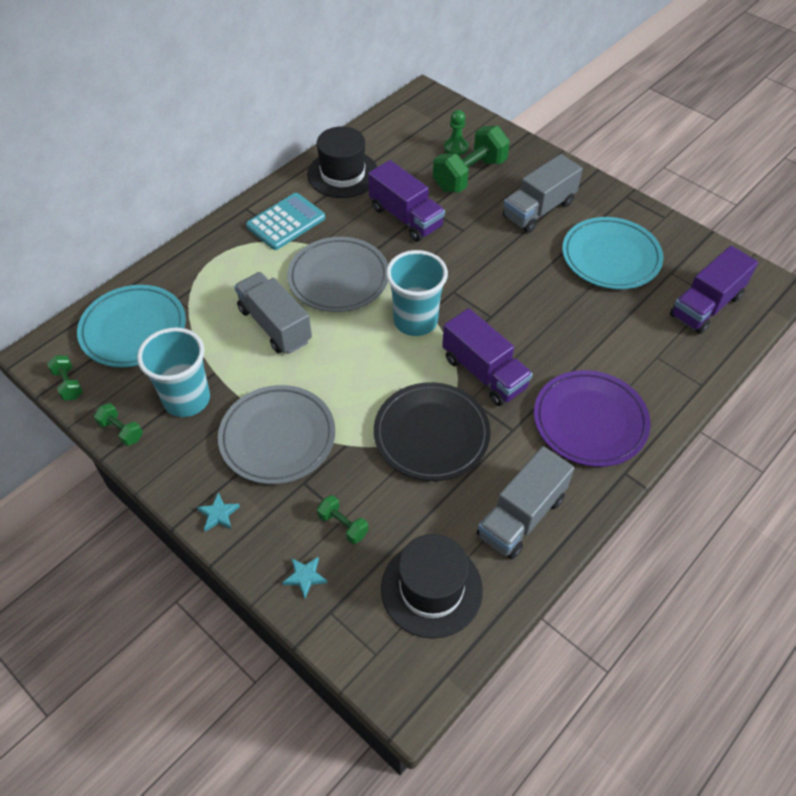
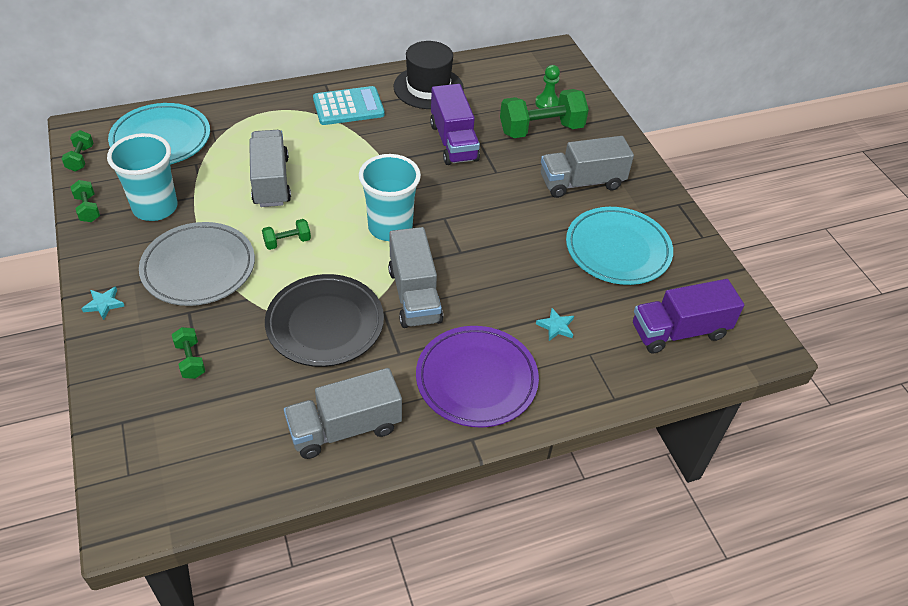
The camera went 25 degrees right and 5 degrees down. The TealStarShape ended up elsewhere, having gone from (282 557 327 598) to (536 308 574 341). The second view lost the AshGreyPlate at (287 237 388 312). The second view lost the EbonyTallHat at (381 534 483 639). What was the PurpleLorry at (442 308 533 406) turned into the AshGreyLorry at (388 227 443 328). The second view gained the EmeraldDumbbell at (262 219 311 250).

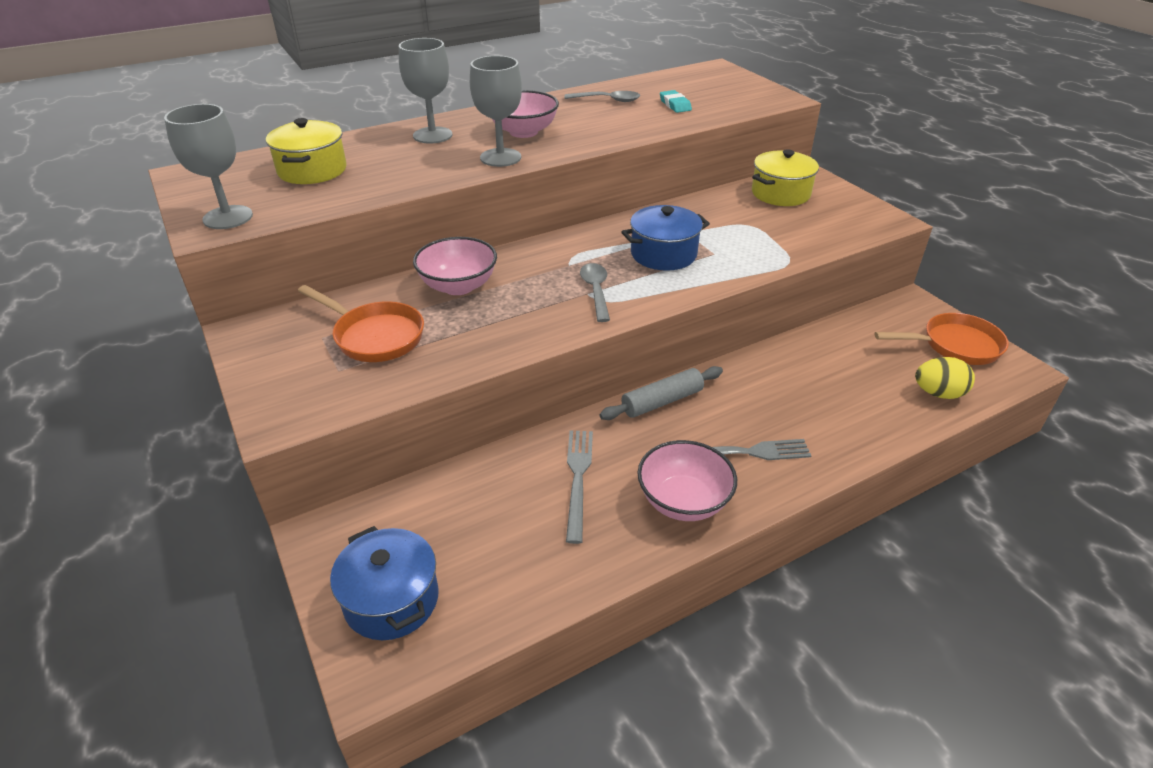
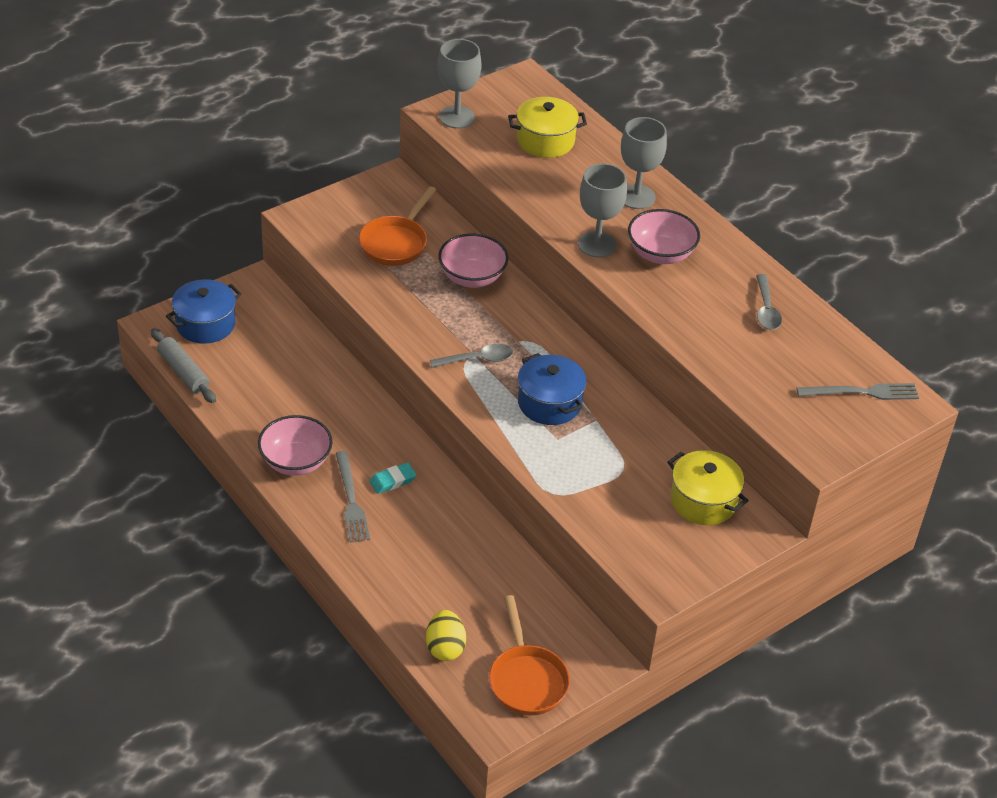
The camera went 80 degrees right and 5 degrees up. The AshGreyTableFork ended up elsewhere, having gone from (566 431 593 544) to (797 383 919 400). The AshGreyRollingPin ended up elsewhere, having gone from (600 366 723 420) to (151 328 216 403). The TealPencilEraser ended up elsewhere, having gone from (660 90 692 113) to (370 463 416 494).

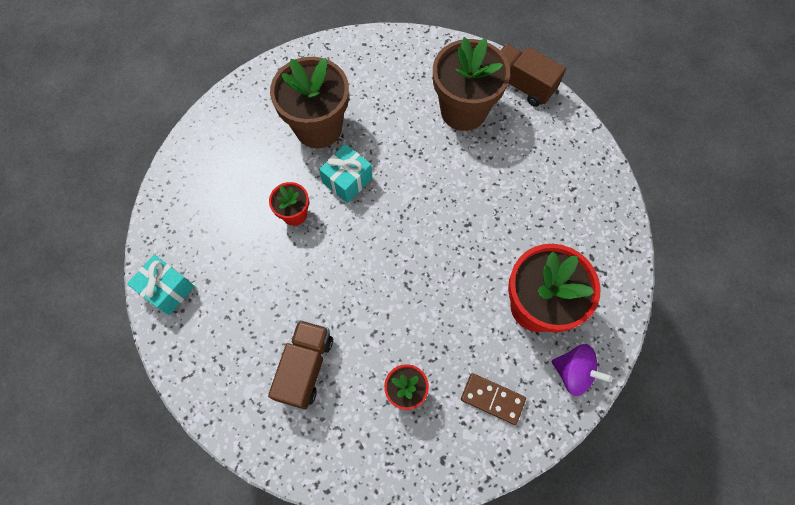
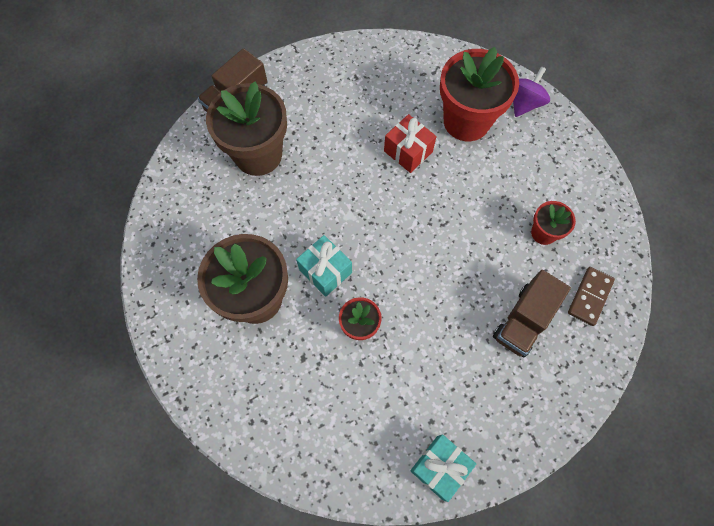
The camera went 85 degrees left and 0 degrees up. The RussetLorry at (268 320 333 410) ended up facing another way, 75 degrees counterclockwise from before. The RussetDominoTile ended up elsewhere, having gone from (461 373 526 425) to (568 267 615 326). The second view gained the ScarletGift at (384 114 437 173).

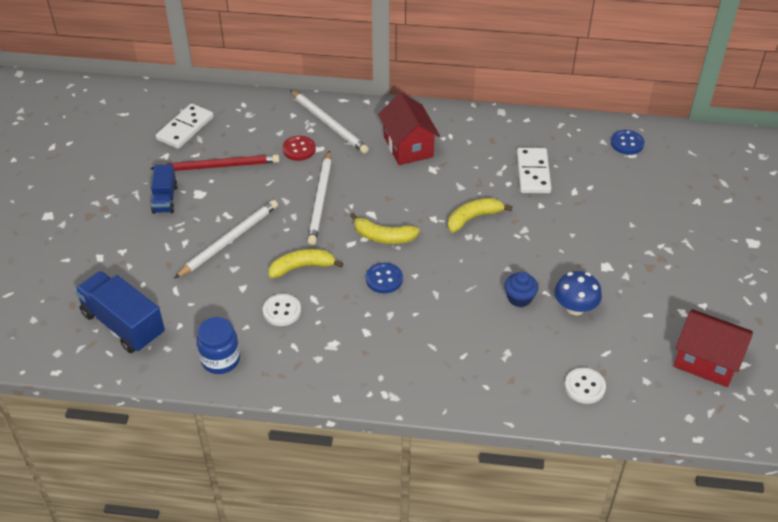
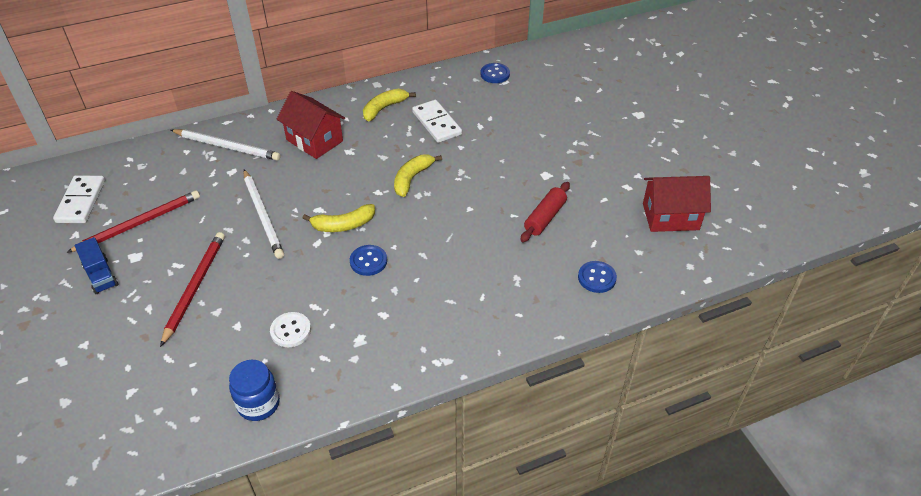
The camera went 30 degrees left and 0 degrees up. The second view lost the RoyalBlueLorry at (75 271 165 353). What was the WhiteLeadPencil at (175 200 278 278) turned into the ScarletLeadPencil at (160 232 225 347). The YellowToyBanana ended up elsewhere, having gone from (269 249 343 278) to (363 89 416 122). The second view lost the ScarletButton at (282 136 316 161). The second view lost the RoyalBlueFairyCake at (504 272 538 307). Where the RoyalBlueFungus stood at (554 271 602 315), the ScarletRollingPin came to stand at (521 182 570 242). What was the WhiteButton at (565 368 606 404) turned into the RoyalBlueButton at (578 261 617 293).

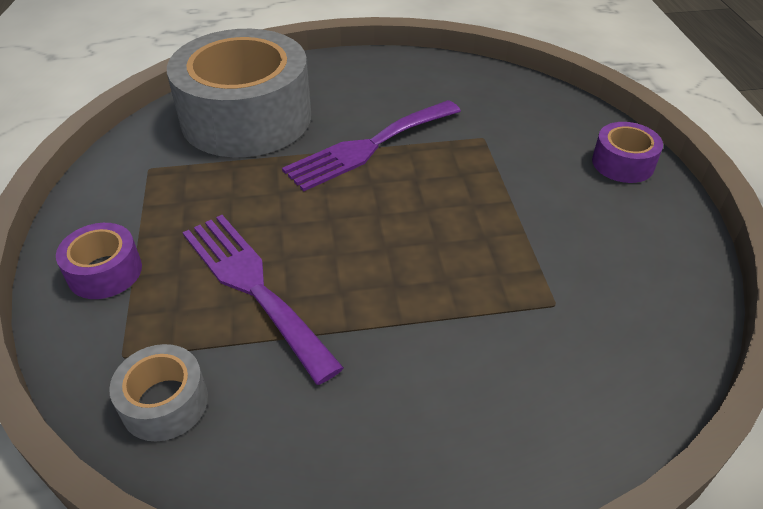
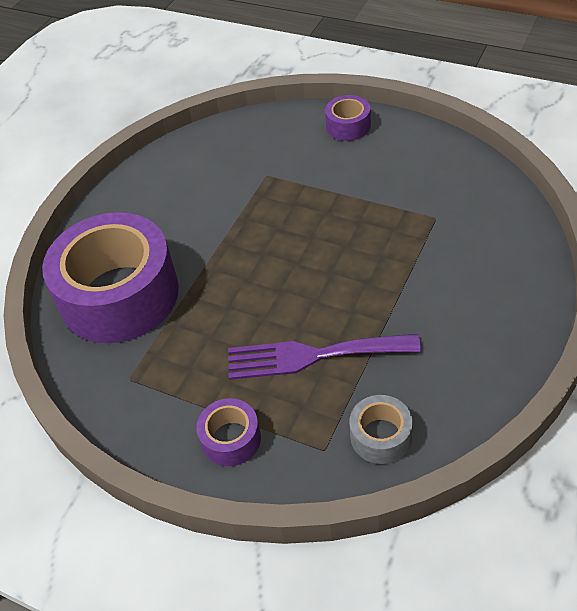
The camera went 50 degrees left and 5 degrees up. What was the AshGreyTape at (167 29 311 157) turned into the PurpleTape at (42 212 179 343). The second view lost the PurpleTableFork at (282 100 461 192).

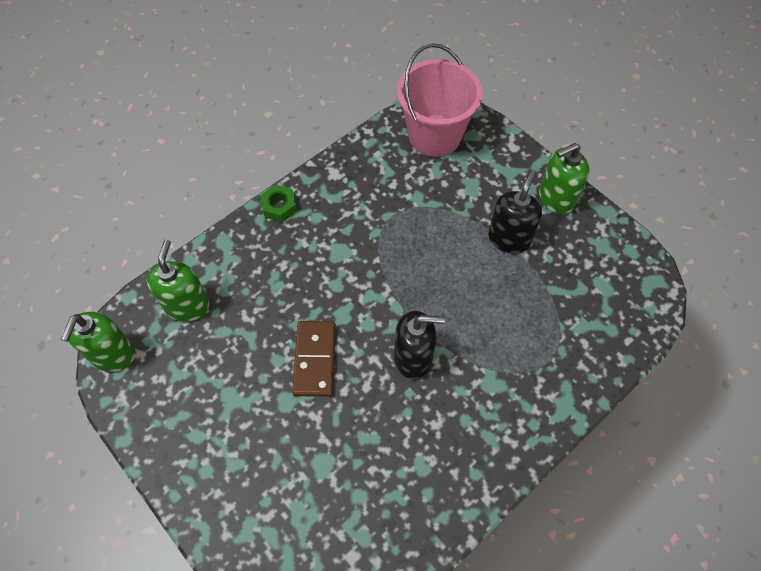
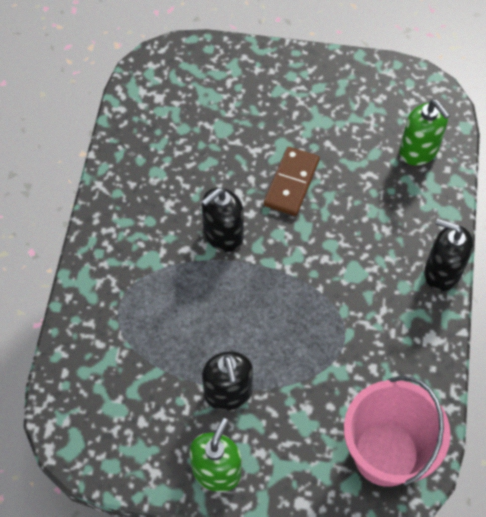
The camera went 140 degrees right and 0 degrees up. The second view lost the EmeraldPumpBottle at (61 312 135 372). Where the EmeraldNut stood at (260 185 297 222), the EbonyPumpBottle came to stand at (424 219 473 291). The RussetDominoTile at (292 321 336 397) ended up facing another way, 60 degrees clockwise from before.

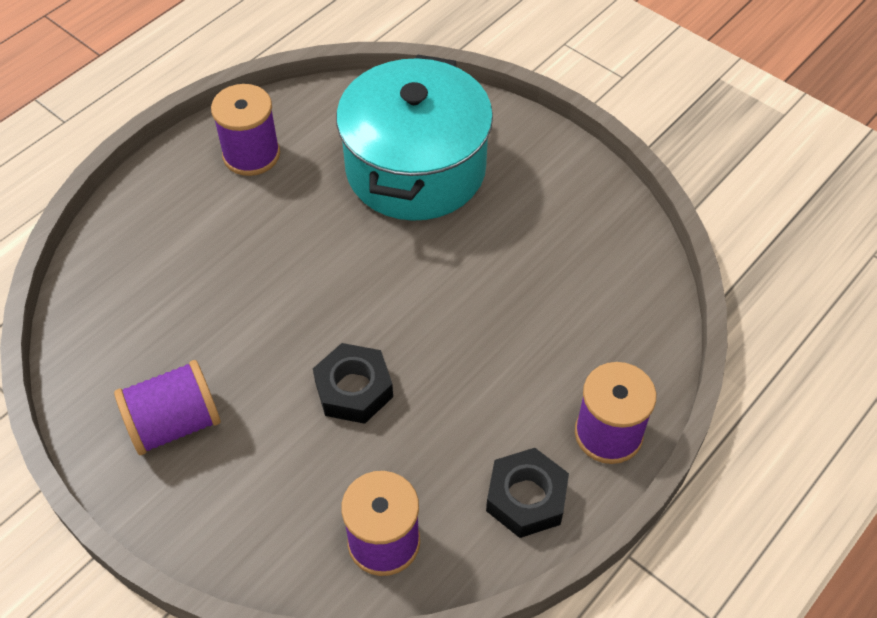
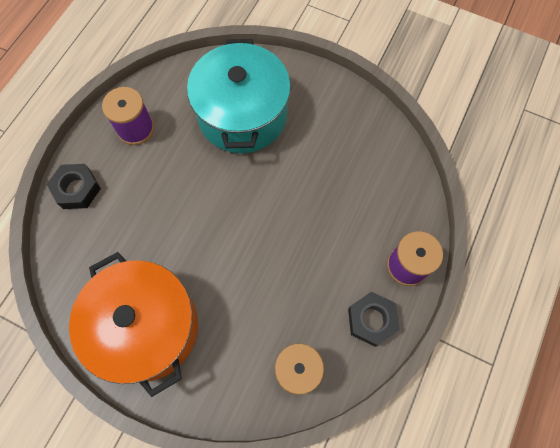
The camera went 15 degrees left and 15 degrees up. Where the PurpleBobbin stood at (114 360 221 455), the OrangeColouredCookingPot came to stand at (69 252 198 397). The EbonyNut ended up elsewhere, having gone from (313 343 393 424) to (47 164 101 209).

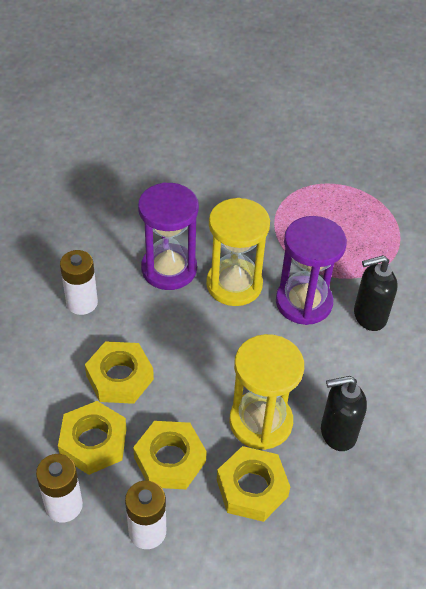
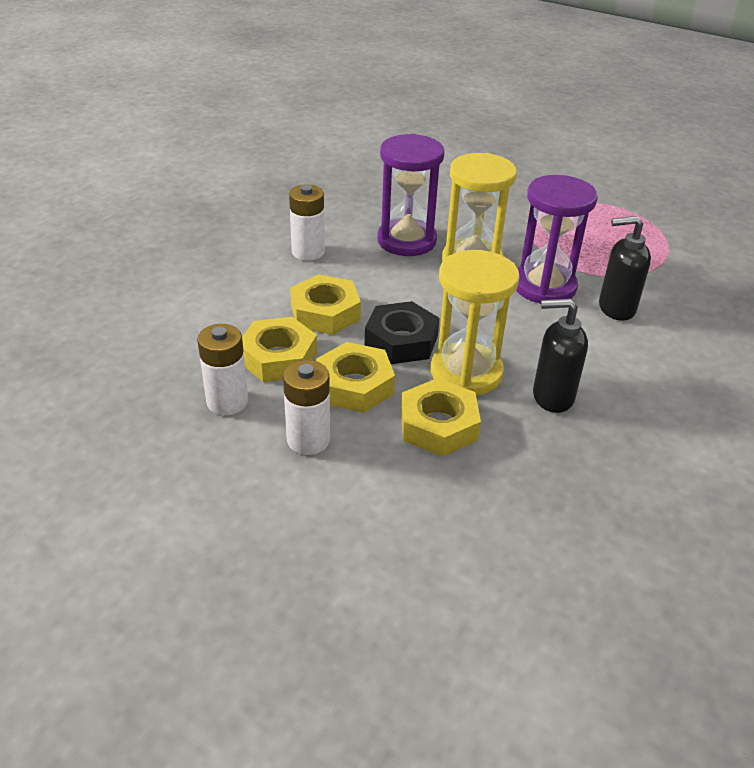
The camera went 15 degrees right and 10 degrees down. The second view gained the EbonyNut at (365 301 440 364).

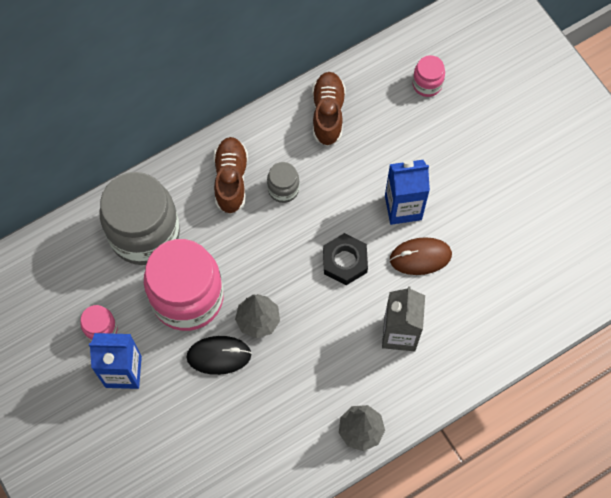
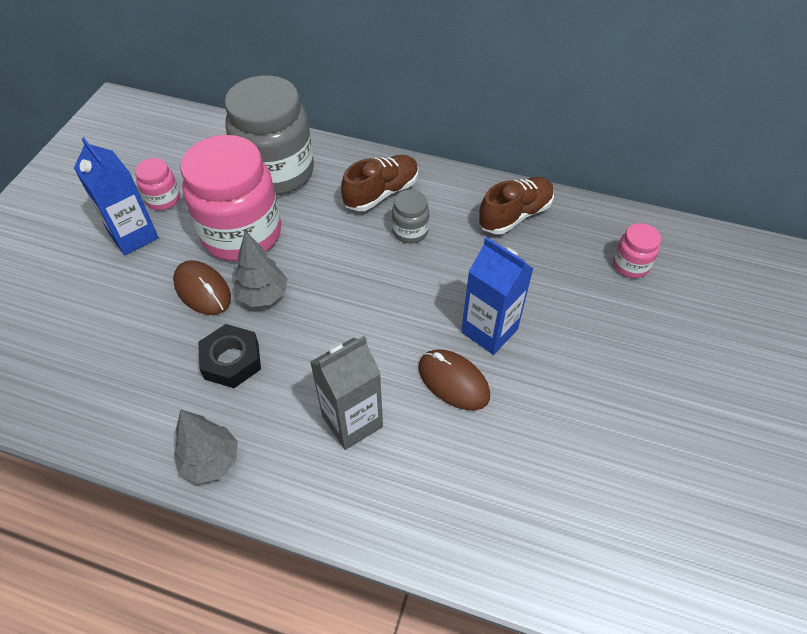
The camera went 50 degrees right and 15 degrees down. What was the EbonyMouse at (186 336 252 375) turned into the RussetMouse at (173 260 231 315). The EbonyNut ended up elsewhere, having gone from (323 233 368 285) to (198 324 261 388).

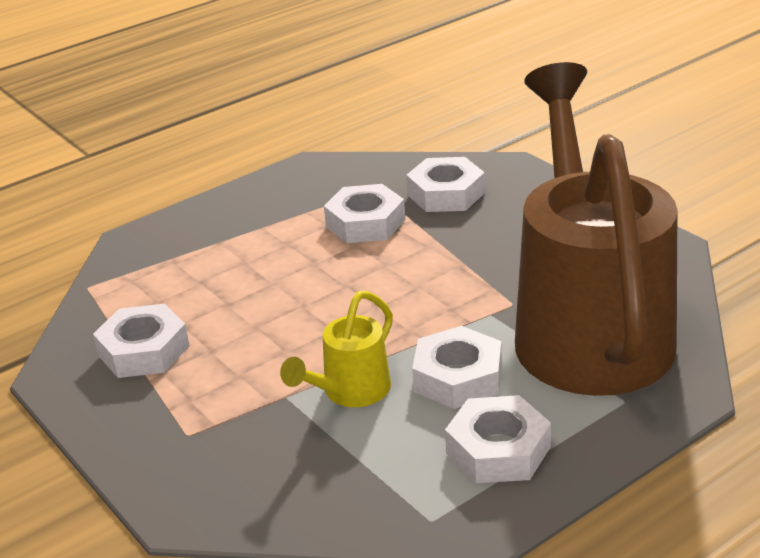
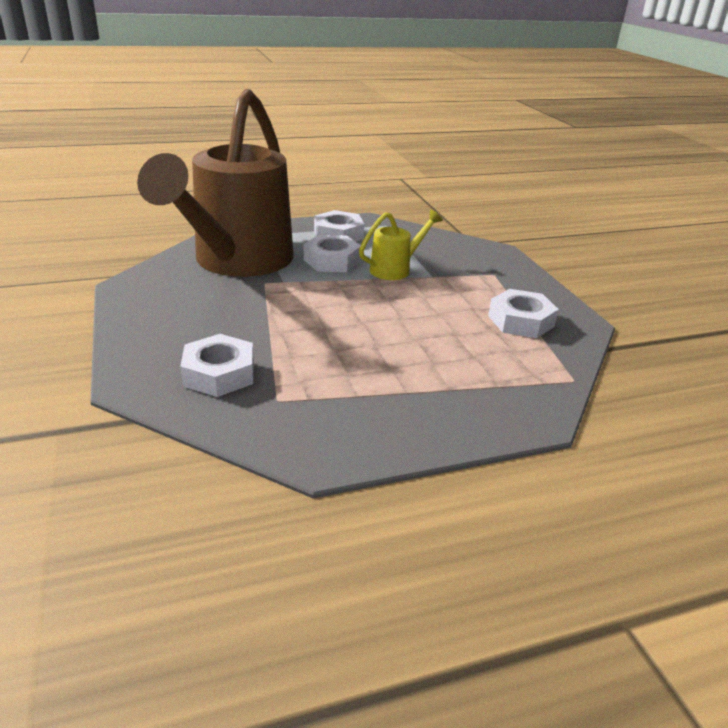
The camera went 165 degrees left and 0 degrees up. The second view lost the WhiteNut at (324 184 405 243).

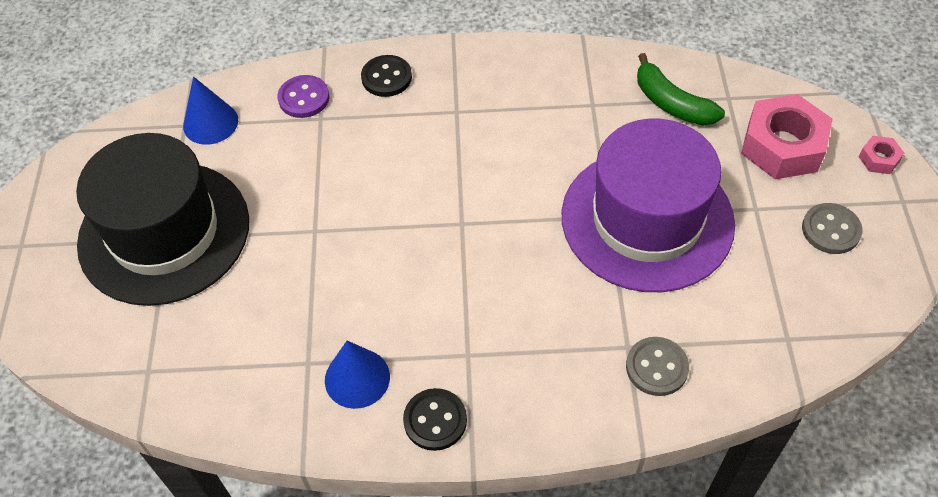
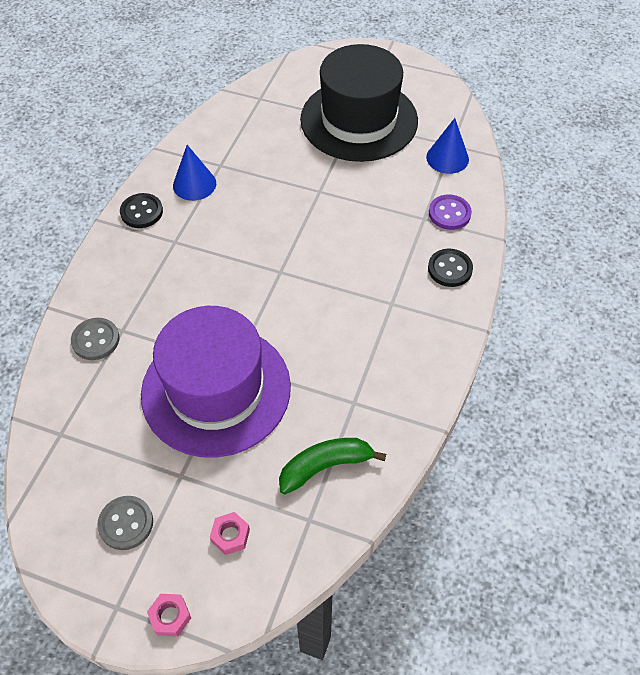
The camera went 110 degrees right and 0 degrees up. The size of the RosePinkNut at (741 94 833 179) changed by a factor of 0.45.

